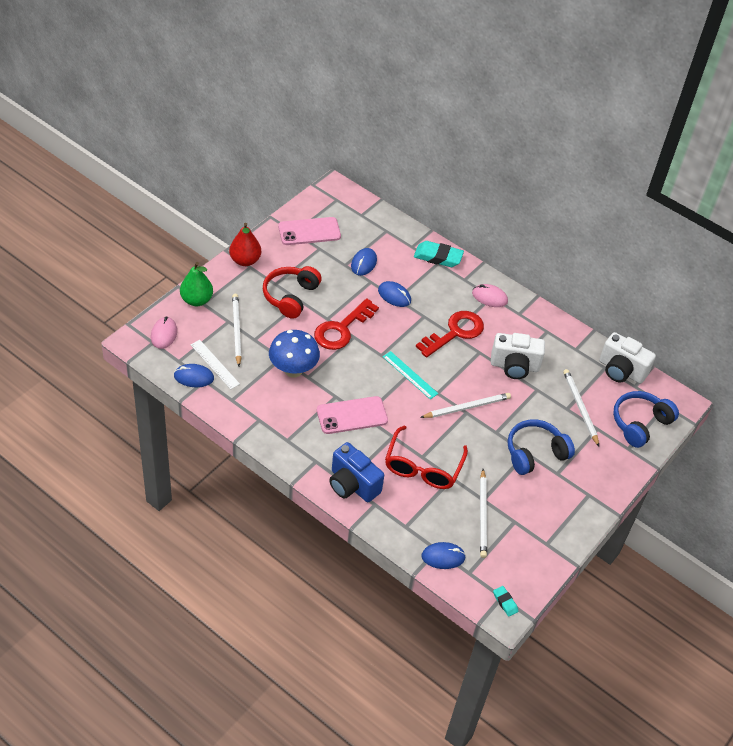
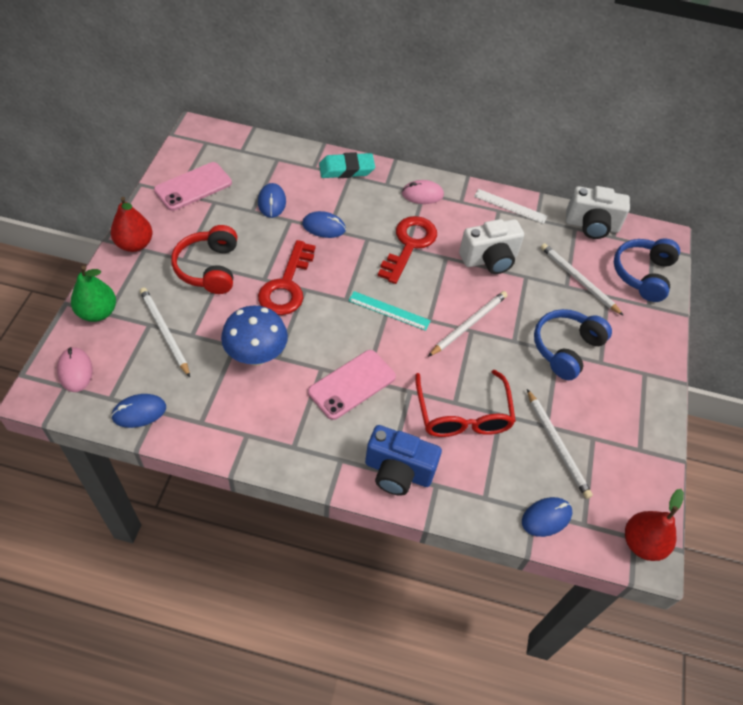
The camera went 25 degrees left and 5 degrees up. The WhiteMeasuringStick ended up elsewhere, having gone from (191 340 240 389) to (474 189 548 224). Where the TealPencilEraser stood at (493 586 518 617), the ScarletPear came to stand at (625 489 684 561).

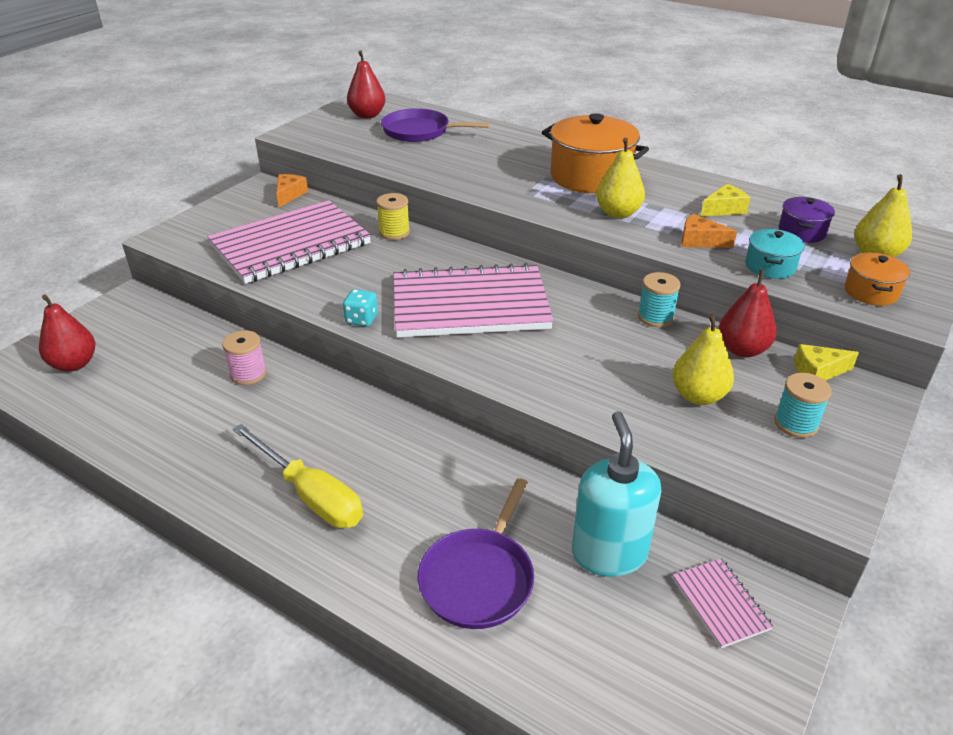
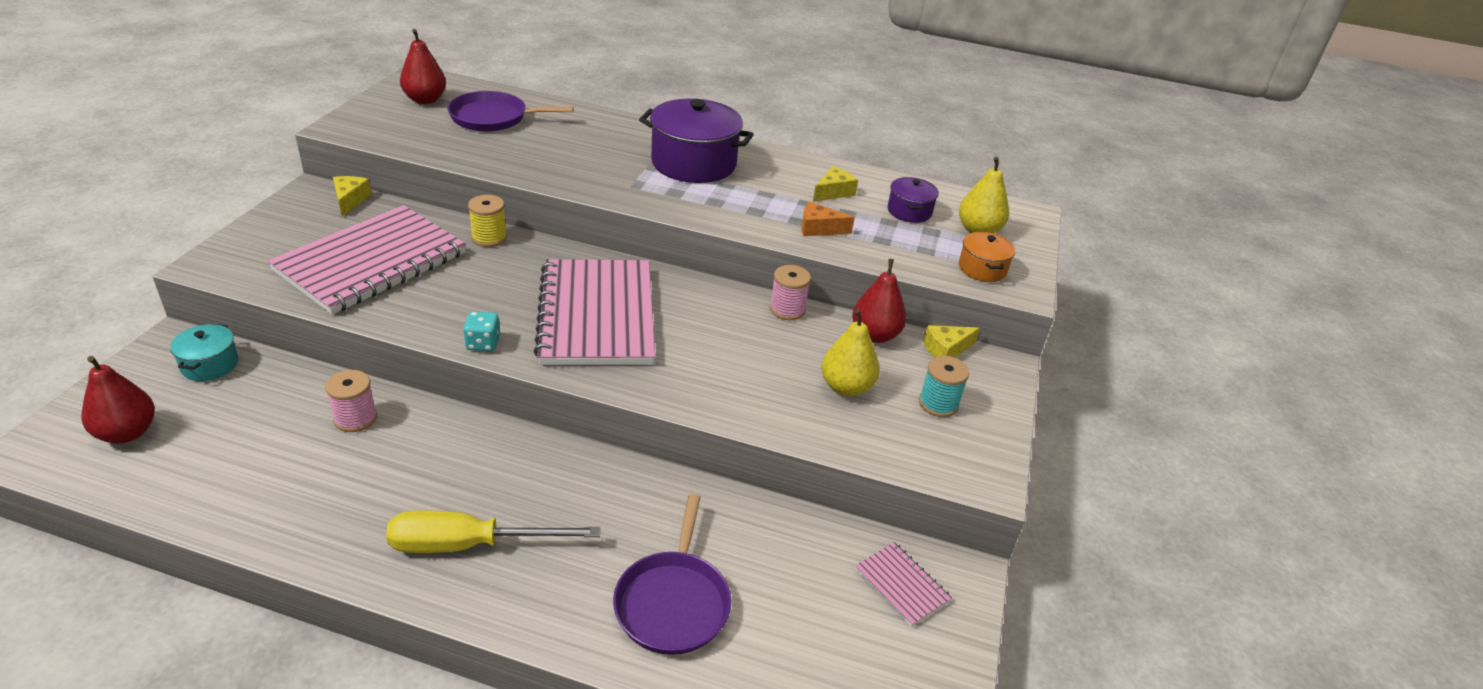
The camera went 20 degrees left and 0 degrees up. The YellowHandScrewdriver at (233 424 363 528) ended up facing another way, 150 degrees clockwise from before. What was the OrangeColouredCheeseWedge at (276 174 308 207) turned into the YellowCheeseWedge at (333 176 372 216). The RosePinkExerciseBook at (393 263 554 337) ended up facing another way, 75 degrees counterclockwise from before. What was the OrangeColouredCookingPot at (542 113 649 194) turned into the PurpleCookingPot at (639 98 754 183). The second view lost the TealPumpBottle at (572 411 661 576). The second view lost the YellowPear at (596 138 645 219). What was the TealBobbin at (638 272 681 327) turned into the RosePinkBobbin at (770 265 811 320). The TealCookingPot ended up elsewhere, having gone from (745 229 805 279) to (170 324 238 381).

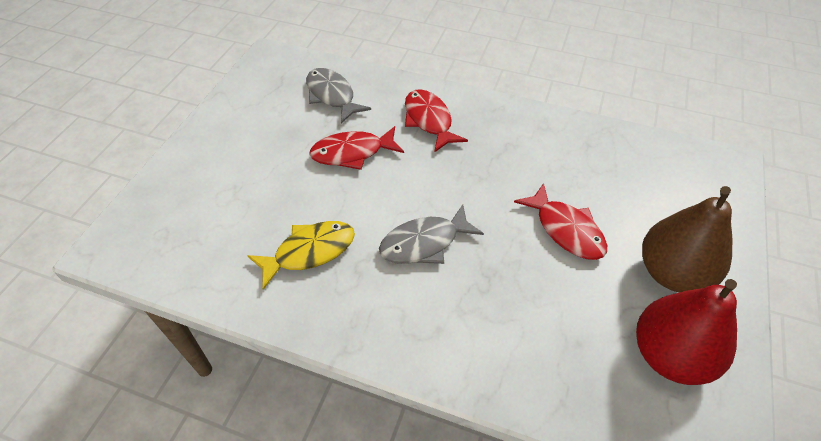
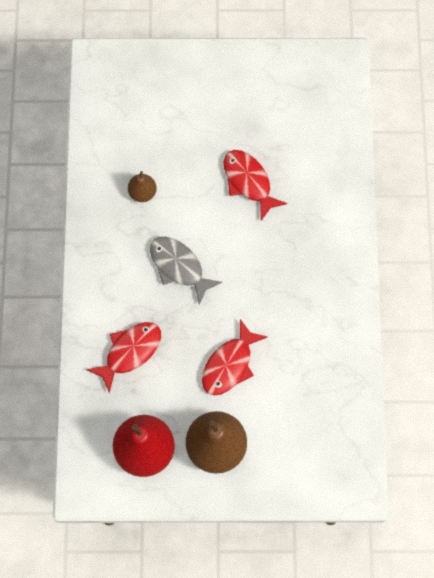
The camera went 70 degrees right and 20 degrees up. Where the YellowFish stood at (247 221 355 290), the RussetPear came to stand at (128 171 157 202). The second view lost the AshGreyFish at (306 68 371 123). The ScarletFish ended up elsewhere, having gone from (405 89 468 153) to (86 322 161 393).

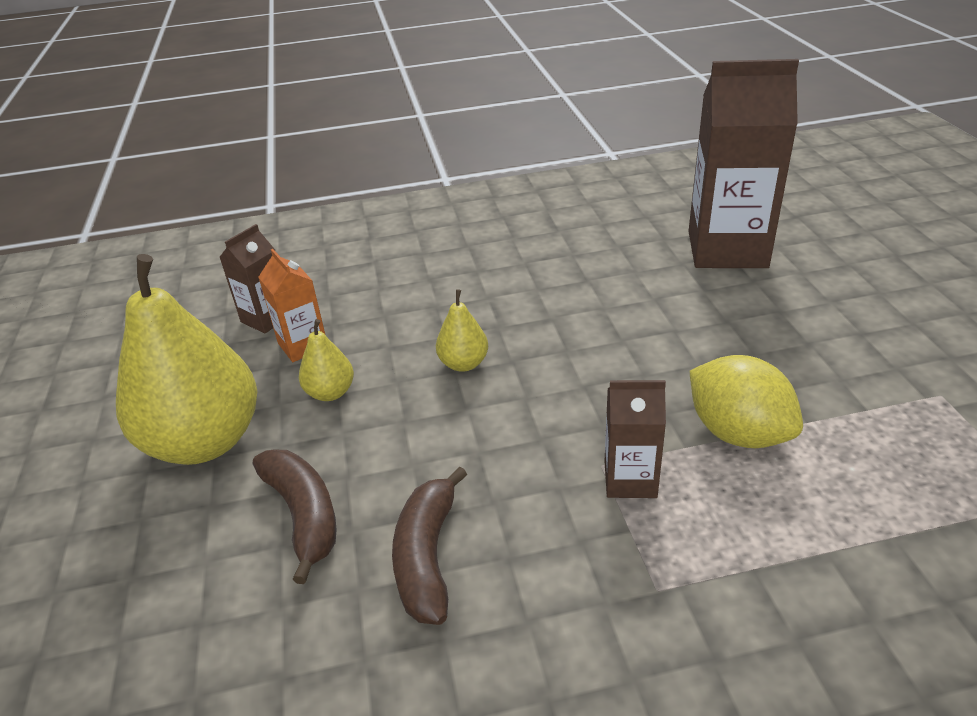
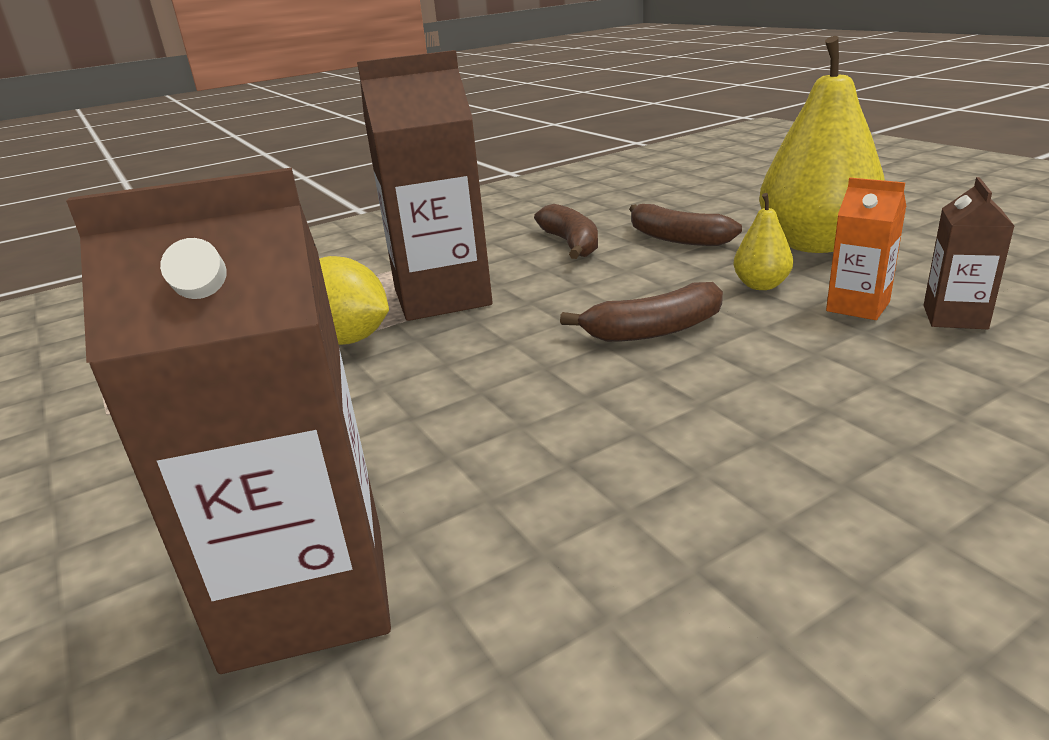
The camera went 160 degrees right and 10 degrees down. Where the YellowPear stood at (436 289 488 372), the RussetToyBanana came to stand at (560 282 723 342). The size of the RussetJuiceCarton at (604 380 666 498) changed by a factor of 2.01.

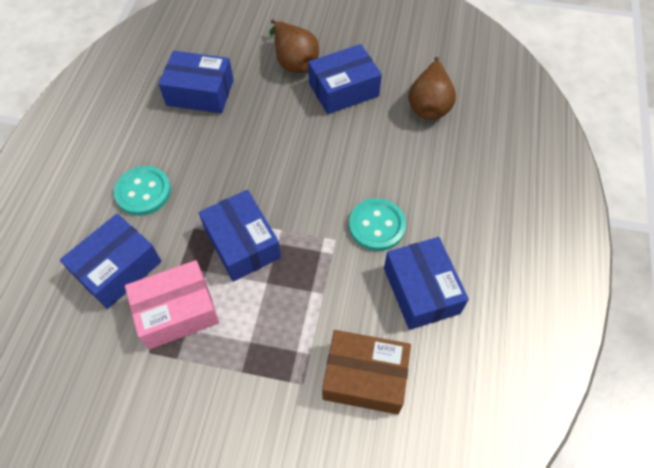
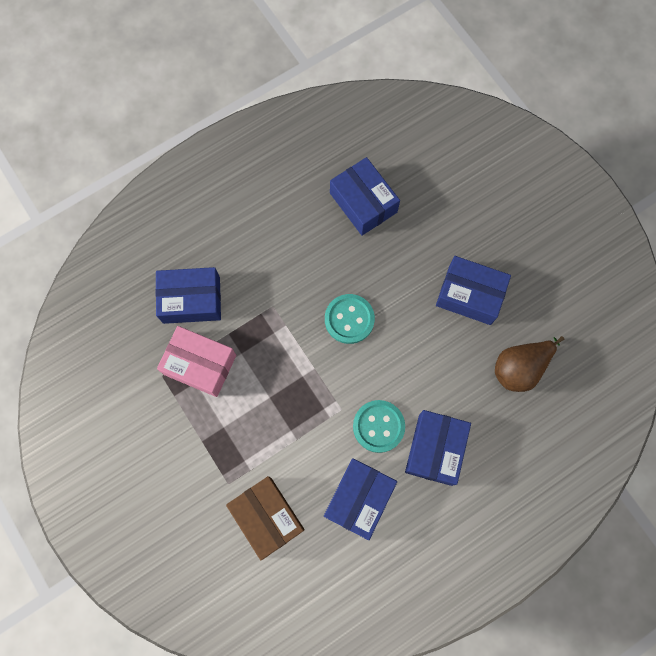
The camera went 45 degrees right and 15 degrees up. The TealButton ended up elsewhere, having gone from (114 166 171 216) to (325 294 375 344). The RoyalBlueParcel ended up elsewhere, having gone from (199 190 281 282) to (405 410 471 486). The second view lost the RussetPear at (269 19 319 73).

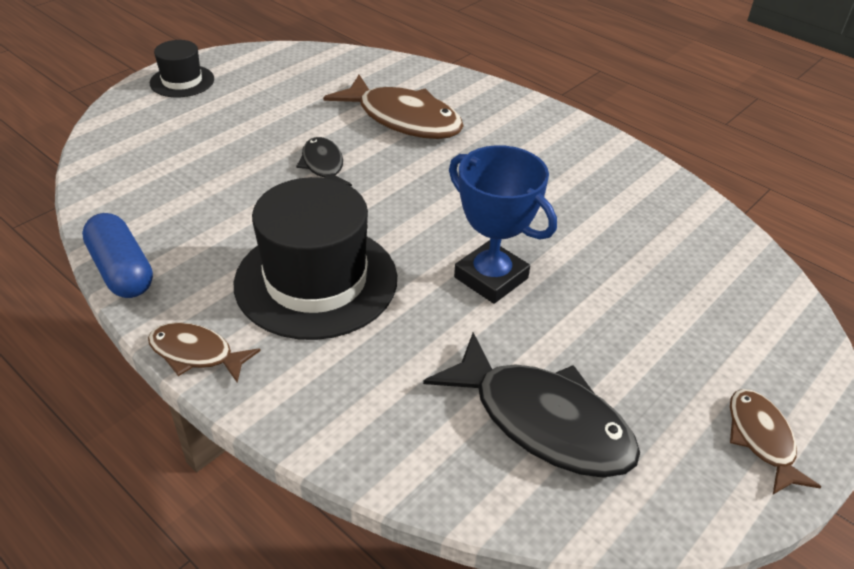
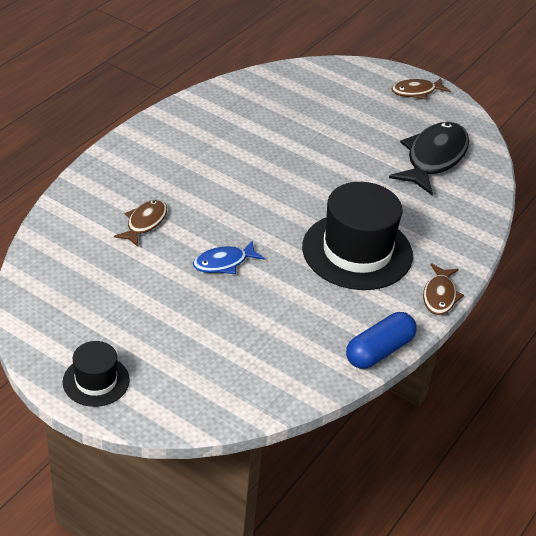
The camera went 100 degrees left and 0 degrees up. What was the EbonyFish at (296 137 352 186) turned into the RoyalBlueFish at (193 240 265 274). The size of the RussetFish at (323 75 464 139) changed by a factor of 0.55. The second view lost the RoyalBlueAwardCup at (449 145 557 304).

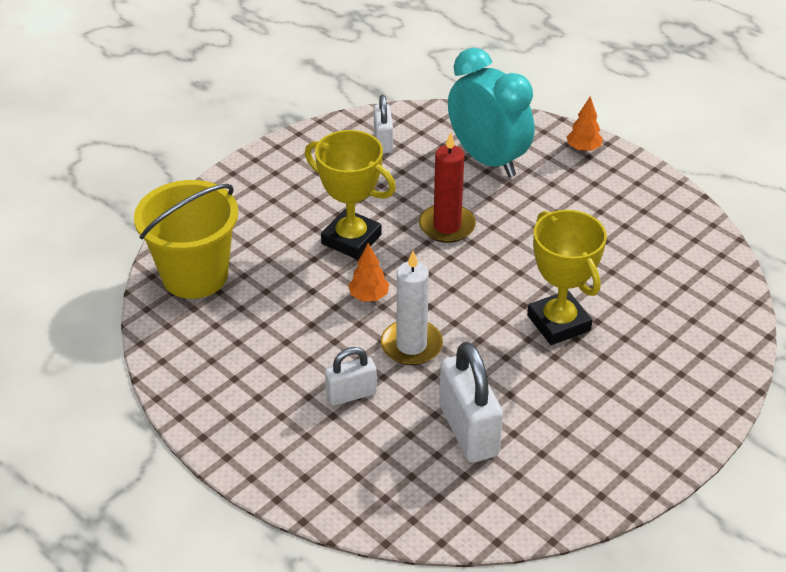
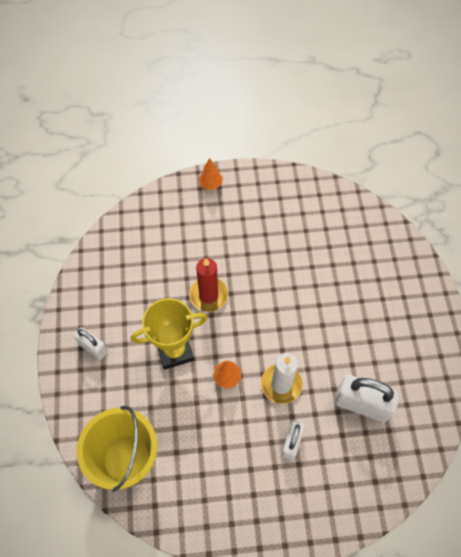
The camera went 50 degrees left and 20 degrees up. The WhiteSmallLock ended up elsewhere, having gone from (374 95 393 153) to (74 327 108 360). The second view lost the TealClock at (448 48 534 177). The second view lost the YellowAwardCup at (527 210 607 345).

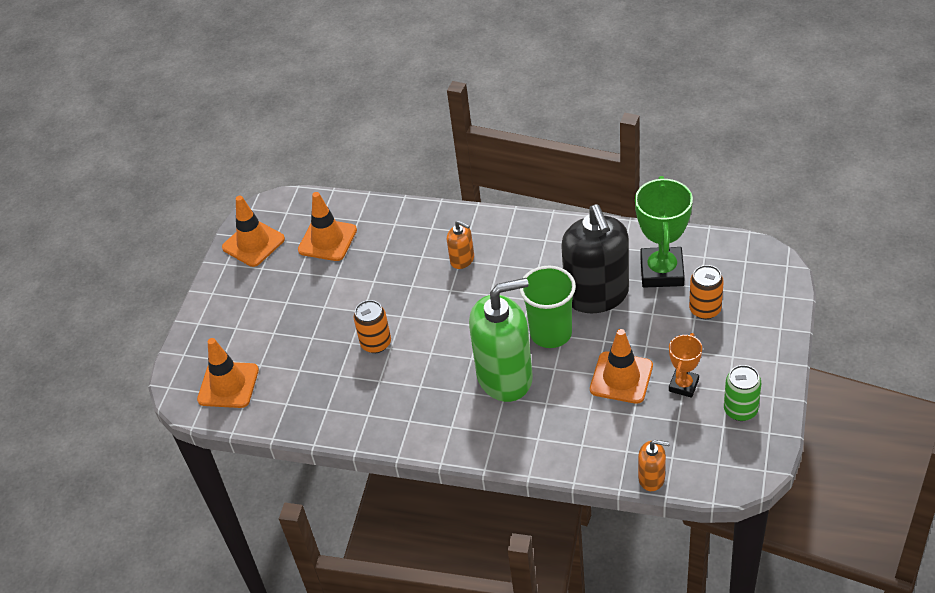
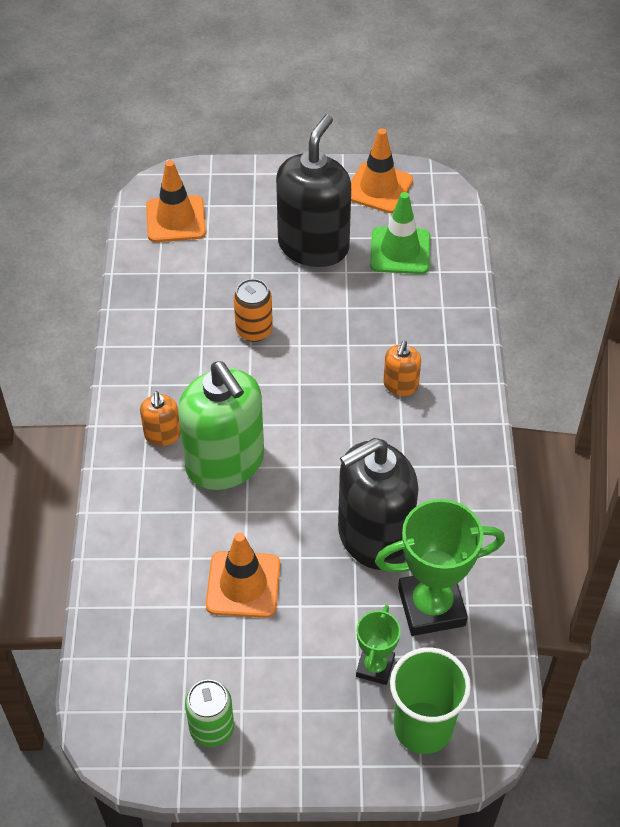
The camera went 70 degrees right and 5 degrees up. What was the OrangeColouredRoadCone at (298 192 357 261) turned into the EmeraldRoadCone at (370 192 430 274). The EmeraldTumbler ended up elsewhere, having gone from (520 266 576 348) to (390 647 471 754). The OrangeColouredPumpBottle ended up elsewhere, having gone from (638 440 669 491) to (140 391 181 446). The second view lost the OrangeColouredAwardCup at (669 333 702 398). Where the OrangeColouredTin stood at (689 265 724 319), the EmeraldAwardCup came to stand at (356 605 401 685). The second view gained the EbonyPumpBottle at (276 114 351 267).

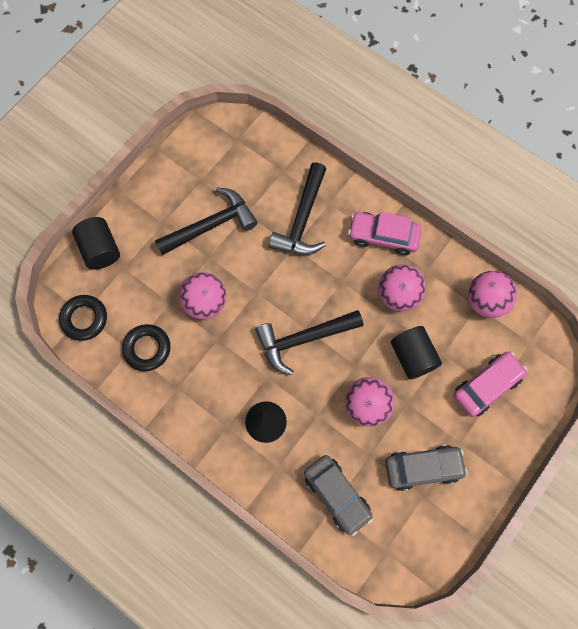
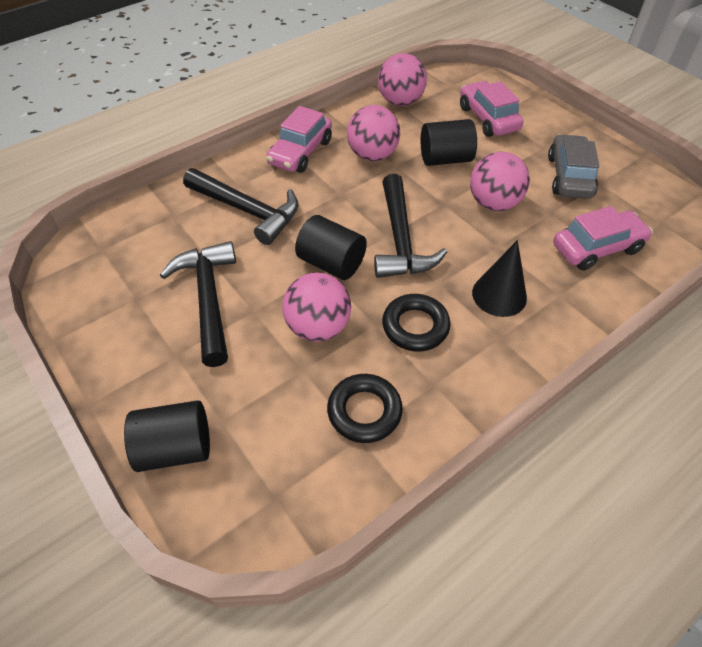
The camera went 75 degrees left and 20 degrees down. The EbonyTorus ended up elsewhere, having gone from (59 295 107 341) to (382 294 450 352). What was the AshGreyToyCar at (304 455 373 536) turned into the RosePinkToyCar at (553 206 653 270). The second view gained the EbonyCylinder at (295 215 367 280).

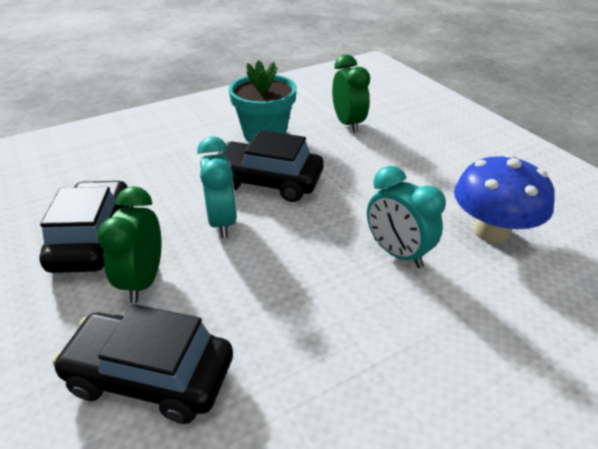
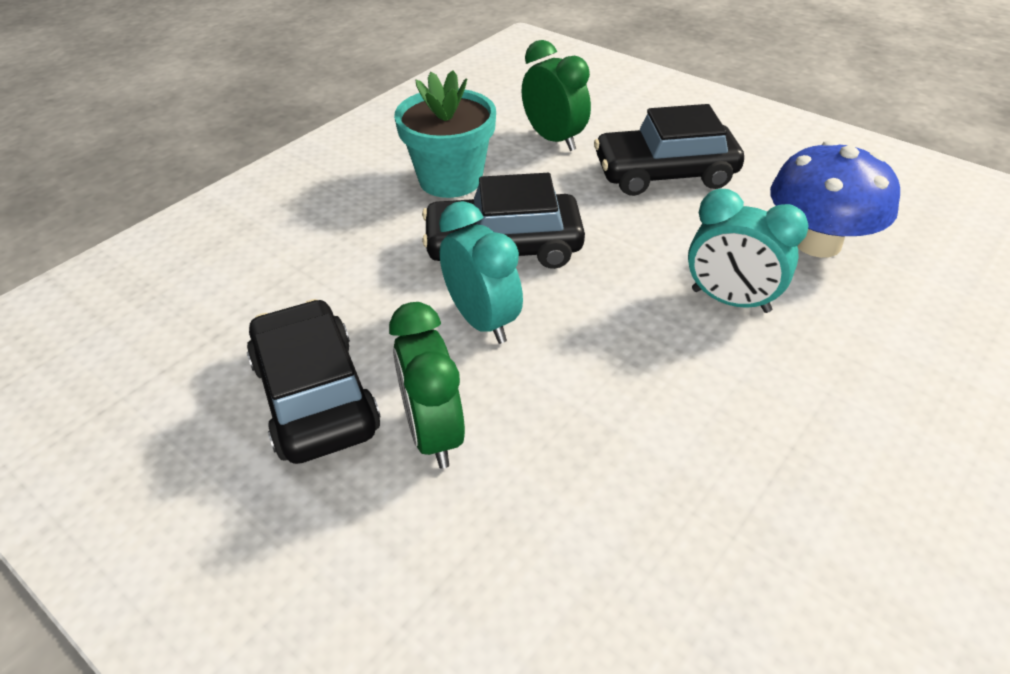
The camera went 20 degrees left and 5 degrees up. The EbonyToyCar ended up elsewhere, having gone from (53 304 233 424) to (594 104 744 196).

